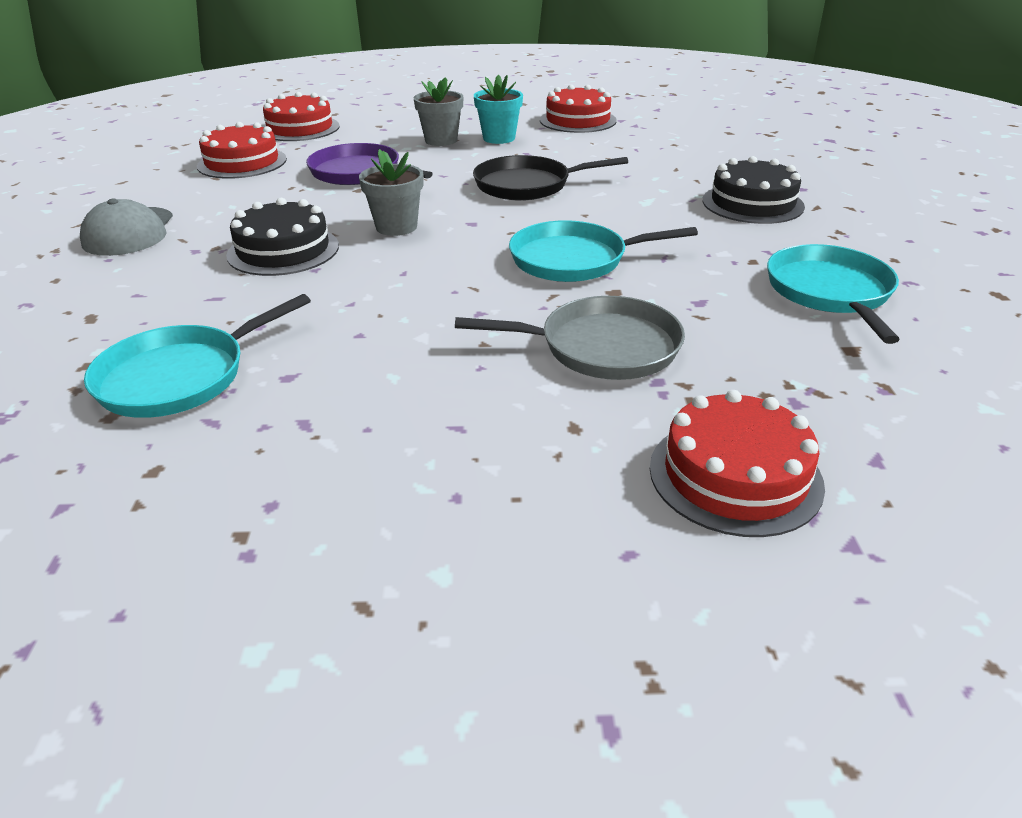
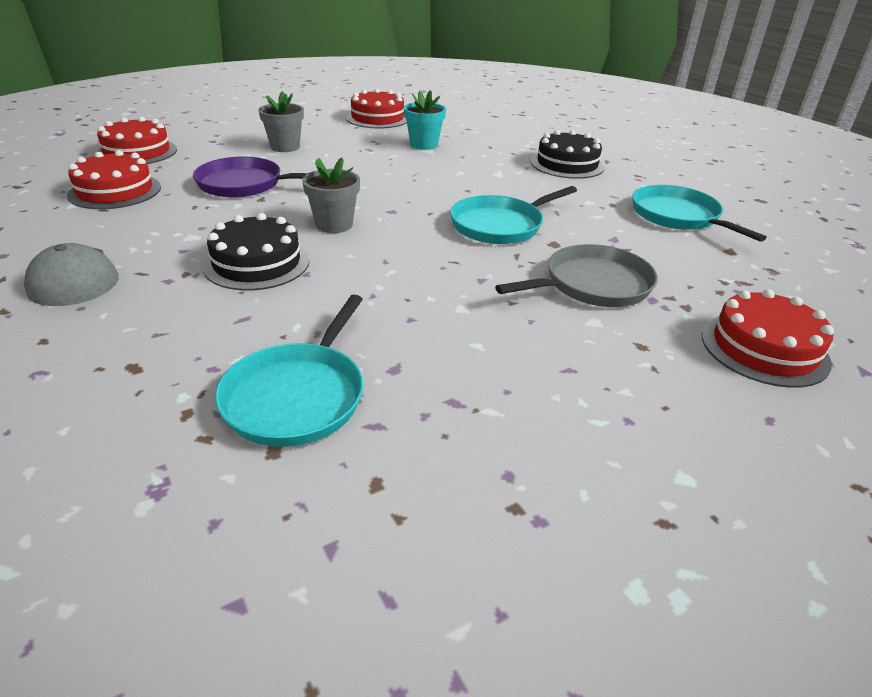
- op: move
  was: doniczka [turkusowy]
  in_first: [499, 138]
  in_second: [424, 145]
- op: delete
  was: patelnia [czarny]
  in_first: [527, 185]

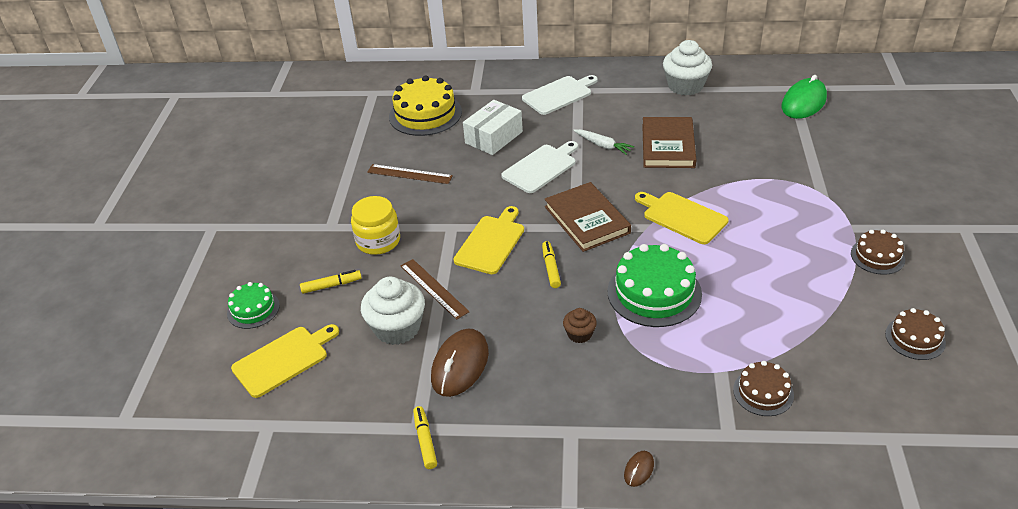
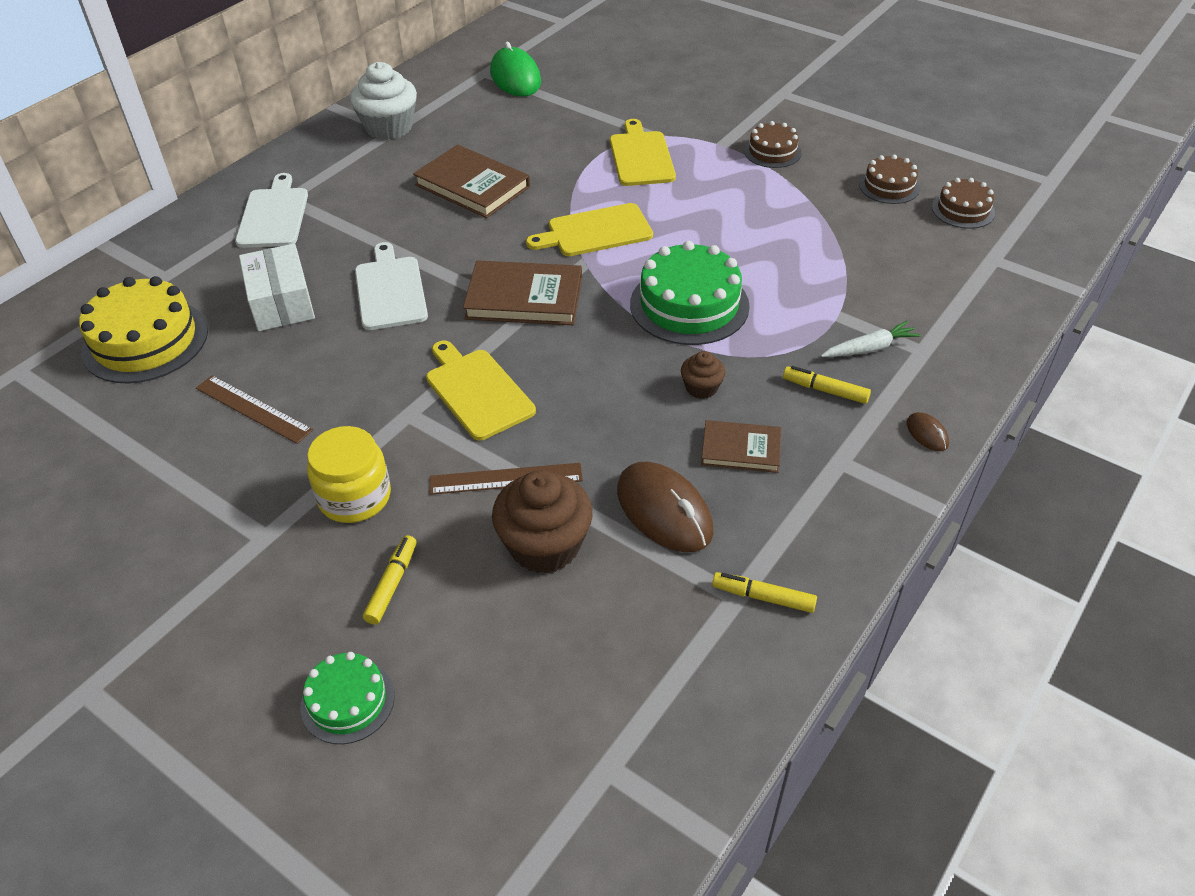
- op: move
  was: marchewka [biały]
  in_first: [603, 145]
  in_second: [869, 348]
- op: rotate
  was: linijka [brązowy]
  in_first: [409, 174]
  in_second: [253, 409]
  clockwise: 75
- op: move
  was: flamaster [żółty]
  in_first: [551, 268]
  in_second: [825, 390]
- op: recolor
  was: muffinka [biały]
  now: muffinka [brązowy]
  in_first: [397, 328]
  in_second: [545, 545]
- op: move
  was: deska do krojenia [żółty]
  in_first: [283, 360]
  in_second: [641, 156]
- op: move
  was: tort [brązowy]
  in_first: [763, 392]
  in_second: [963, 210]
- op: insert
  now: książka [brązowy]
  in_second: [741, 449]

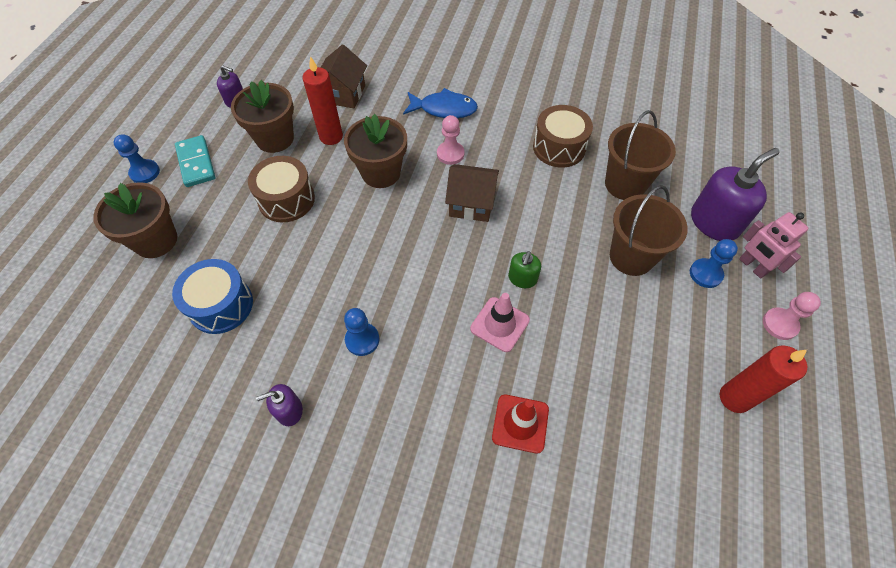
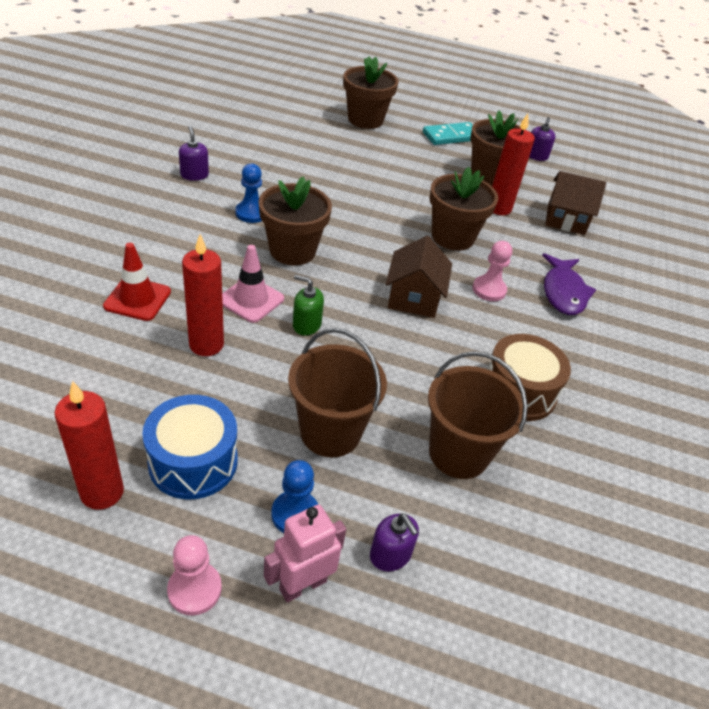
- op: recolor
  was: ryba [niebieski]
  now: ryba [fioletowy]
  in_first: [444, 109]
  in_second: [563, 292]
- op: delete
  was: pionek [niebieski]
  in_first: [145, 172]
- op: resize
  was: dozownik mydła [fioletowy]
  in_first: [714, 222]
  in_second: [390, 555]
  ratio: 0.52
- op: delete
  was: bęben [brązowy]
  in_first: [286, 199]
- op: move
  was: bęben [niebieski]
  in_first: [221, 305]
  in_second: [193, 461]
- op: insert
  now: doniczka [brązowy]
  in_second: [292, 251]
- op: insert
  now: świeca [czerwony]
  in_second: [206, 345]

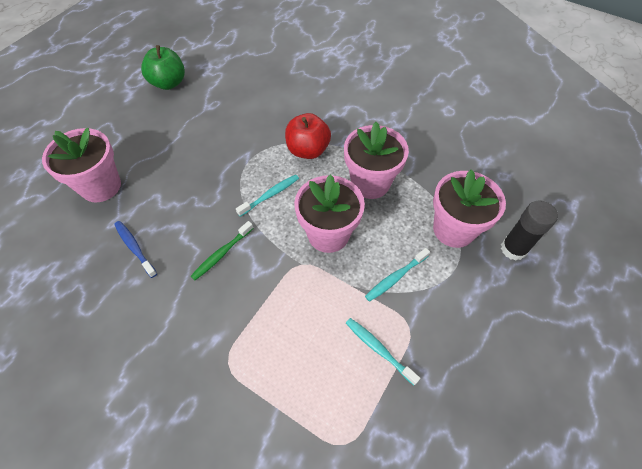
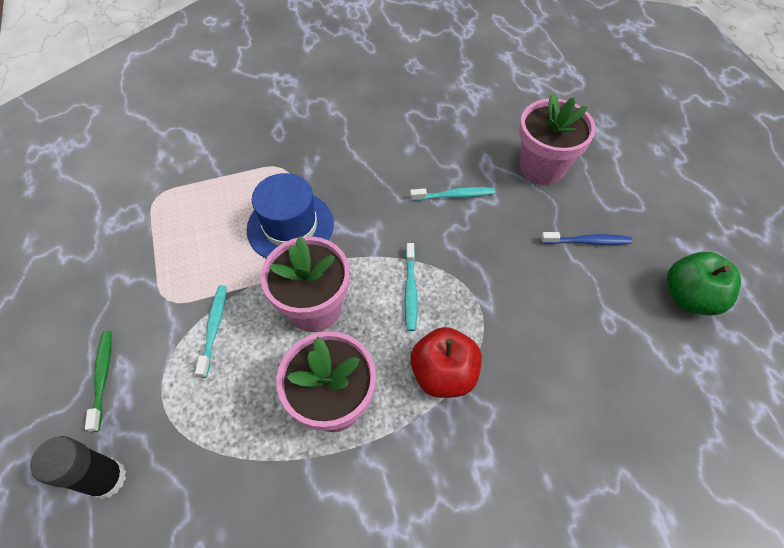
- op: delete
  was: doniczka [różowy]
  in_first: [453, 229]
- op: move
  was: szczoteczka do zębów [niebieski]
  in_first: [135, 248]
  in_second: [587, 241]
- op: move
  was: szczoteczka do zębów [zielony]
  in_first: [222, 253]
  in_second: [102, 378]
- op: move
  was: szczoteczka do zębów [turkusowy]
  in_first: [379, 349]
  in_second: [454, 195]
- op: insert
  now: kapelusz [niebieski]
  in_second: [290, 226]

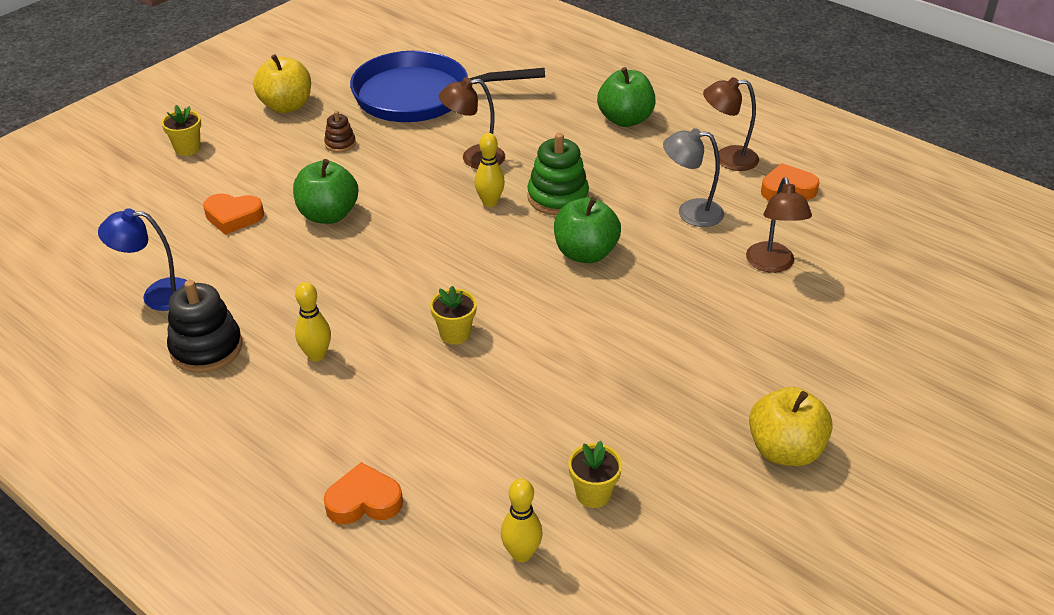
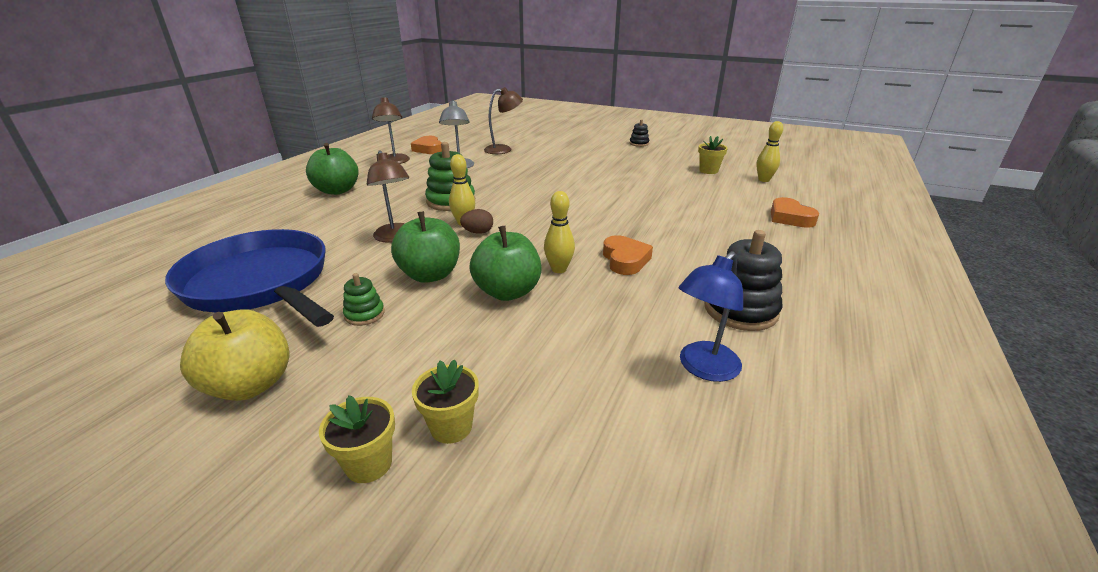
- op: rotate
  was: patelnia [niebieski]
  in_first: [419, 96]
  in_second: [260, 283]
  clockwise: 150
- op: recolor
  was: zabawka nakładanka [brązowy]
  now: zabawka nakładanka [zielony]
  in_first: [340, 144]
  in_second: [364, 314]
- op: move
  was: serce [pomarańczowy]
  in_first: [233, 217]
  in_second: [625, 260]
- op: move
  was: jabłko [zielony]
  in_first: [585, 253]
  in_second: [430, 275]
- op: rotate
  was: lampka [niebieski]
  in_first: [157, 295]
  in_second: [703, 368]
  clockwise: 60
- op: move
  was: kręgiel [żółty]
  in_first: [316, 355]
  in_second: [559, 269]
- op: move
  was: doniczka [żółty]
  in_first: [455, 334]
  in_second: [451, 427]
- op: replace
  was: jabłko [żółty]
  now: zabawka nakładanka [czarny]
  in_first: [784, 450]
  in_second: [639, 143]
- op: insert
  now: jajko [brązowy]
  in_second: [478, 232]

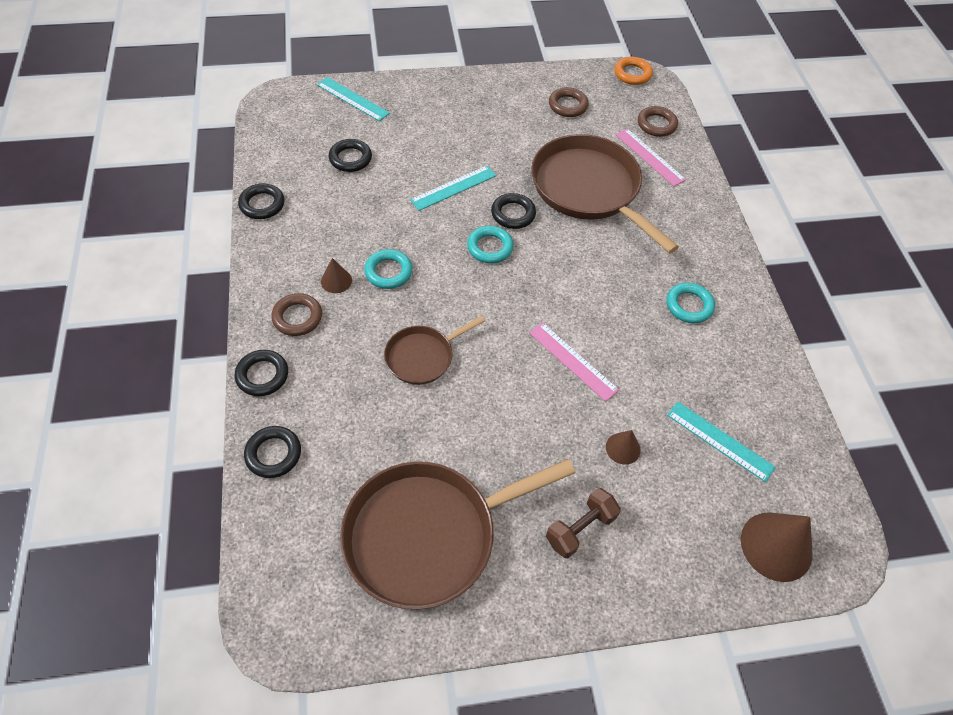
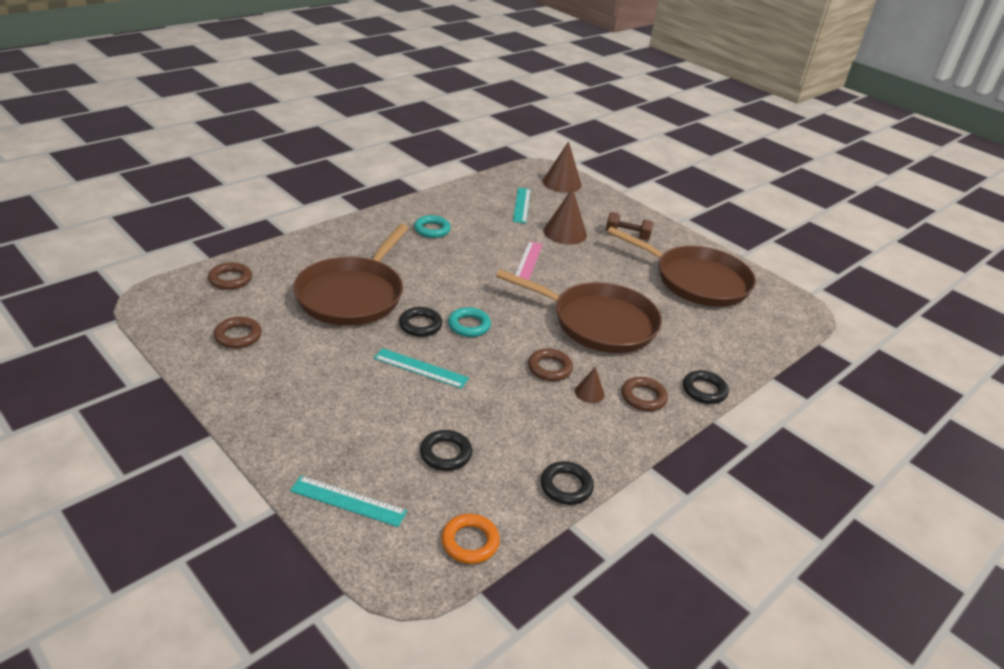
- op: move
  was: pierścień [pomarańczowy]
  in_first: [632, 74]
  in_second: [470, 542]
- op: rotate
  was: linijka [turkusowy]
  in_first: [352, 99]
  in_second: [348, 501]
  clockwise: -75
- op: delete
  was: linijka [różowy]
  in_first: [649, 157]
- op: recolor
  was: pierścień [turkusowy]
  now: pierścień [brązowy]
  in_first: [388, 272]
  in_second: [549, 368]
- op: resize
  was: patelnia [brązowy]
  in_first: [422, 357]
  in_second: [599, 323]
  ratio: 1.92
- op: delete
  was: pierścień [czarny]
  in_first: [273, 454]
- op: resize
  was: stożek [brązowy]
  in_first: [623, 448]
  in_second: [565, 233]
  ratio: 1.91

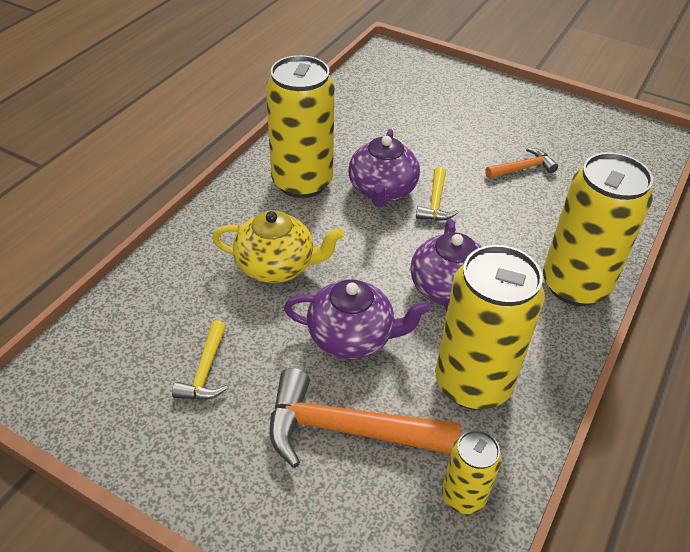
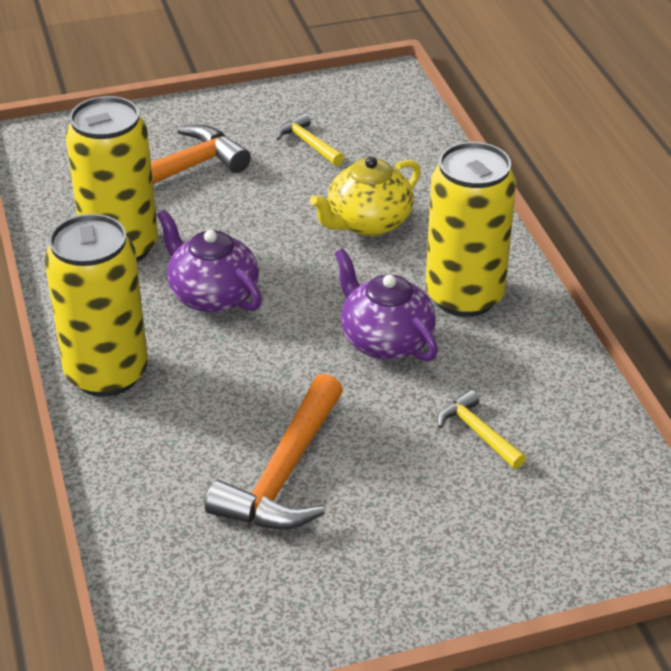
- op: resize
  was: młotek [pomarańczowy]
  in_first: [522, 168]
  in_second: [284, 473]
  ratio: 1.89
- op: move
  was: młotek [żółty]
  in_first: [435, 202]
  in_second: [477, 432]
- op: delete
  was: imbryk [fioletowy]
  in_first: [352, 337]
- op: delete
  was: puszka [żółty]
  in_first: [463, 496]

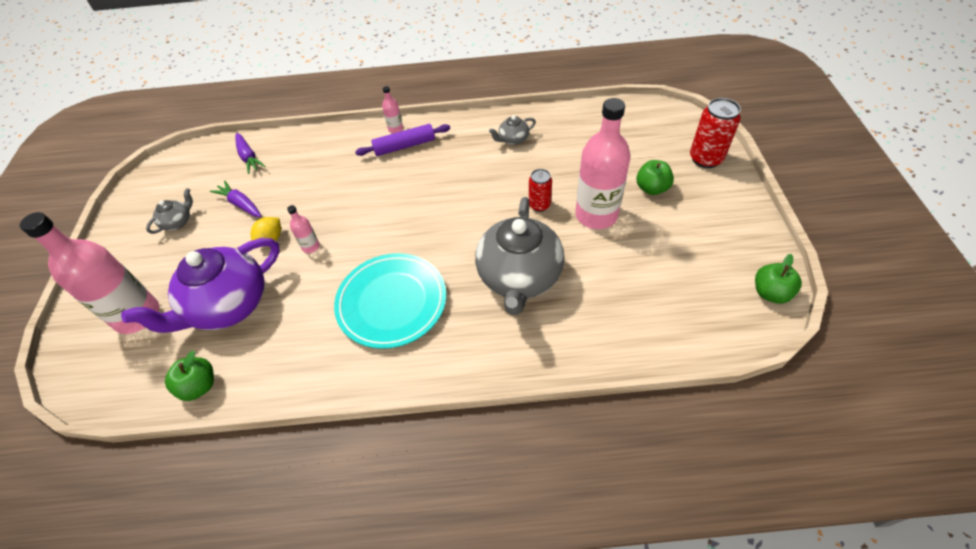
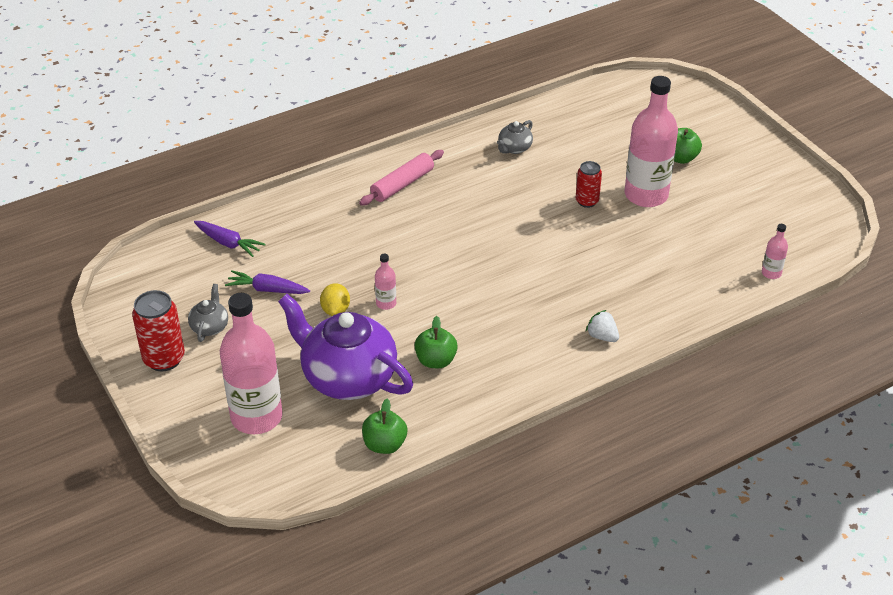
- op: move
  was: butelka [różowy]
  in_first: [395, 129]
  in_second: [771, 273]
- op: move
  was: puszka [czerwony]
  in_first: [705, 159]
  in_second: [164, 359]
- op: recolor
  was: wałek do ciasta [fioletowy]
  now: wałek do ciasta [różowy]
  in_first: [404, 146]
  in_second: [402, 184]
- op: delete
  was: imbryk [szary]
  in_first: [519, 277]
- op: rotate
  was: imbryk [fioletowy]
  in_first: [228, 305]
  in_second: [348, 377]
  clockwise: 105
- op: delete
  was: talerz [turkusowy]
  in_first: [392, 302]
- op: move
  was: jabłko [zielony]
  in_first: [770, 293]
  in_second: [436, 361]
- op: insert
  now: truskawka [biały]
  in_second: [602, 336]

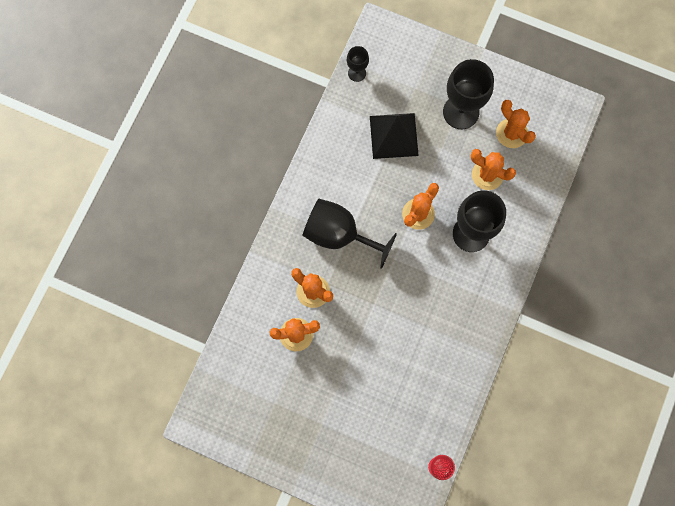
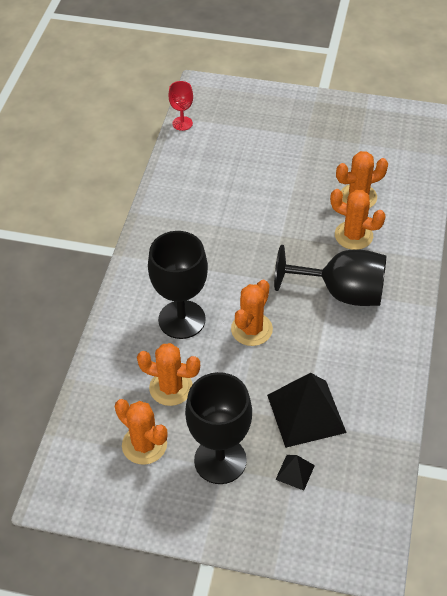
- op: delete
  was: kielich [czarny]
  in_first: [357, 73]
- op: insert
  now: piramida [czarny]
  in_second: [295, 472]

